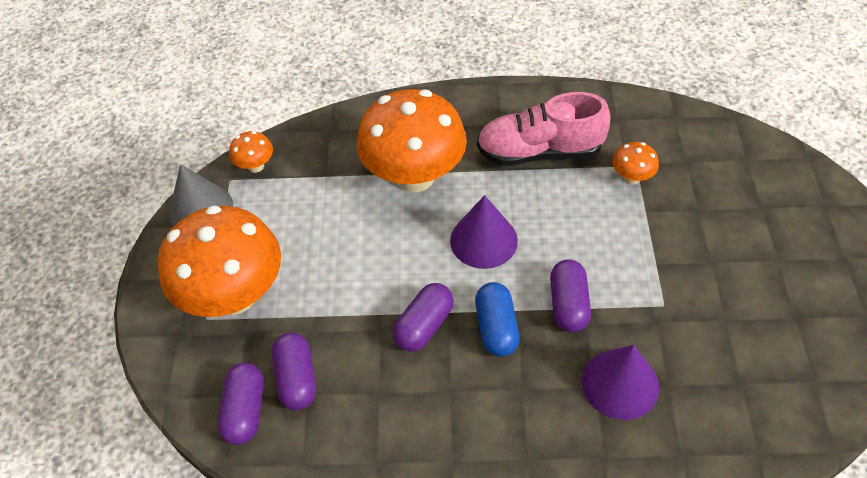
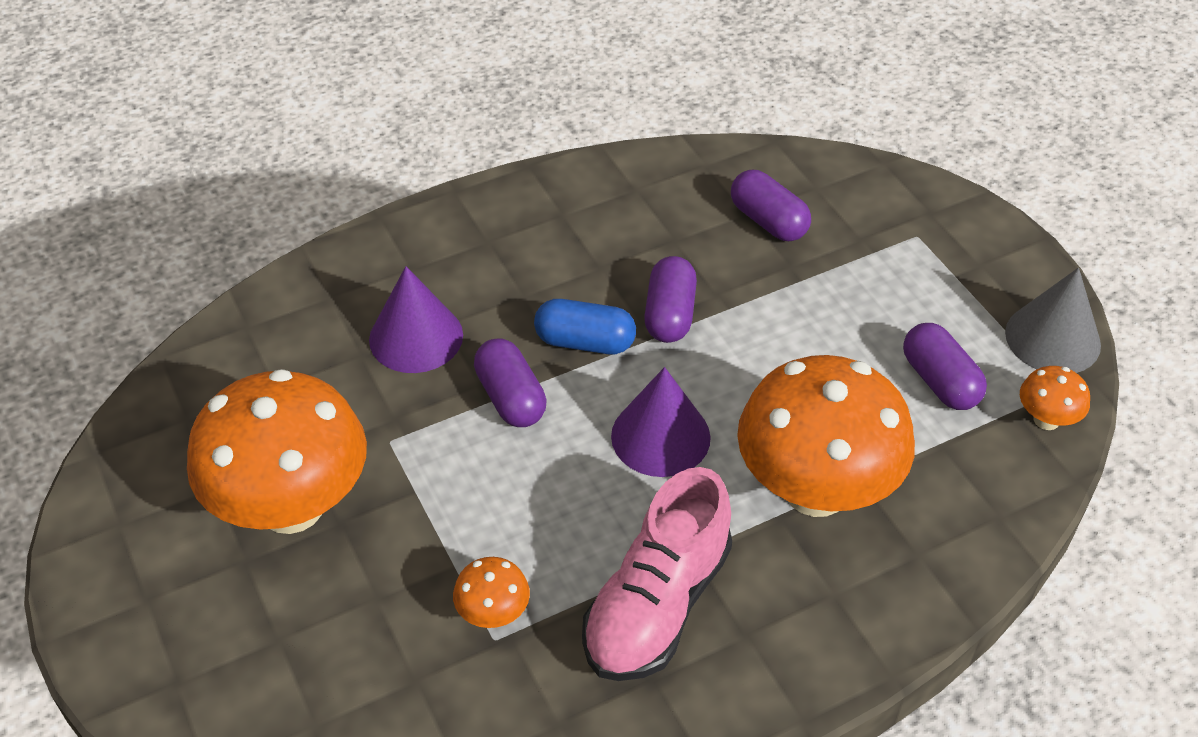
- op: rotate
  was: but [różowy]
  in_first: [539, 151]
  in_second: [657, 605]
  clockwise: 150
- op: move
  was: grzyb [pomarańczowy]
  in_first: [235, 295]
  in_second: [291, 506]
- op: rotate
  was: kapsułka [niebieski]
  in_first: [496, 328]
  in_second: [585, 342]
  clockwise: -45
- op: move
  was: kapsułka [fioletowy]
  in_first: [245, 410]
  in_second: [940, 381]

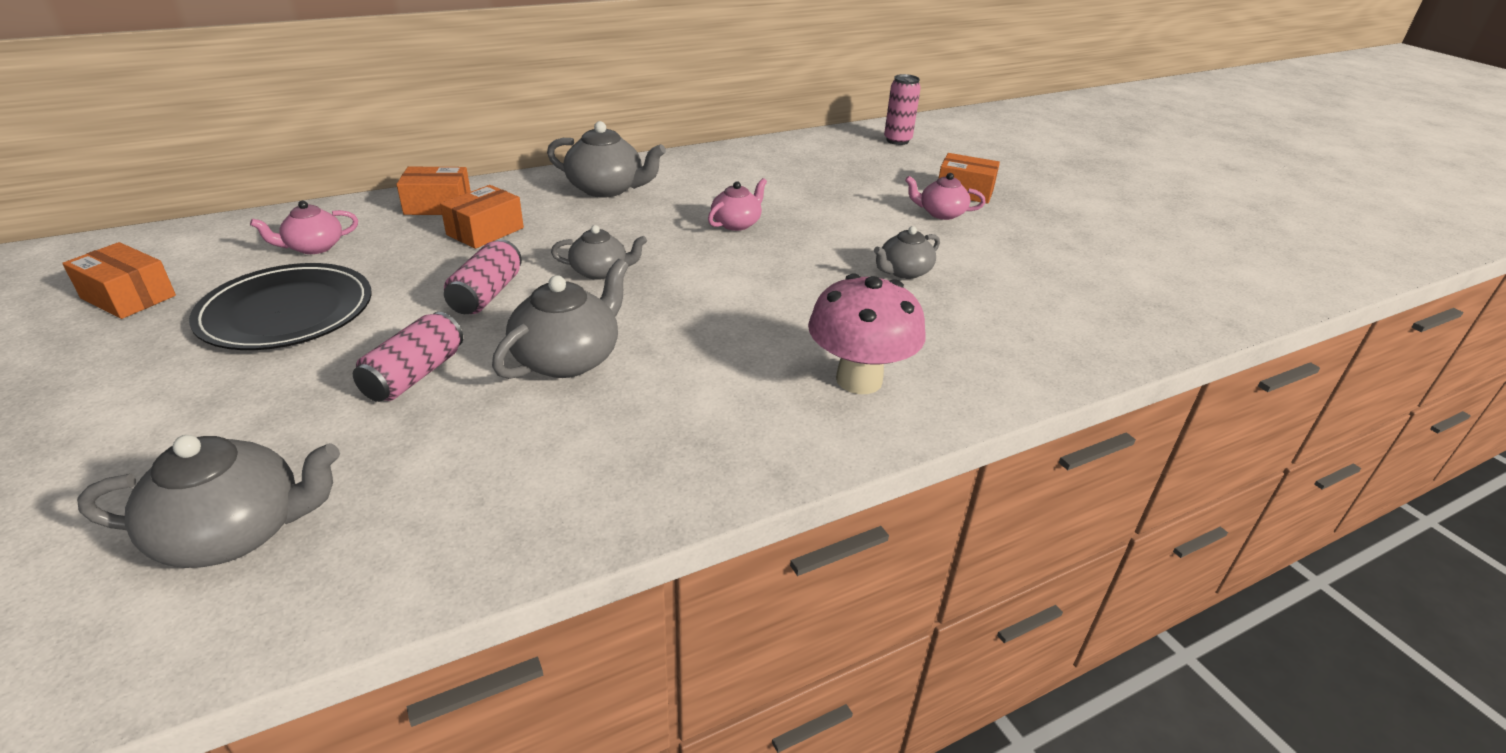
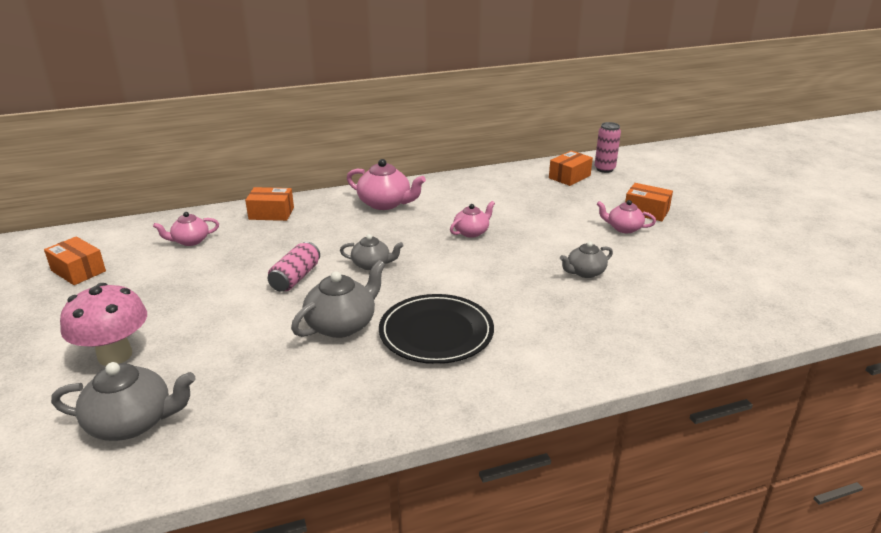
- op: recolor
  was: imbryk [szary]
  now: imbryk [różowy]
  in_first: [607, 189]
  in_second: [385, 203]
- op: move
  was: pudełko [pomarańczowy]
  in_first: [485, 231]
  in_second: [569, 177]
- op: move
  was: talerz [czarny]
  in_first: [286, 312]
  in_second: [436, 332]
- op: move
  was: grzyb [różowy]
  in_first: [859, 380]
  in_second: [115, 355]
- op: delete
  was: puszka [różowy]
  in_first: [415, 375]

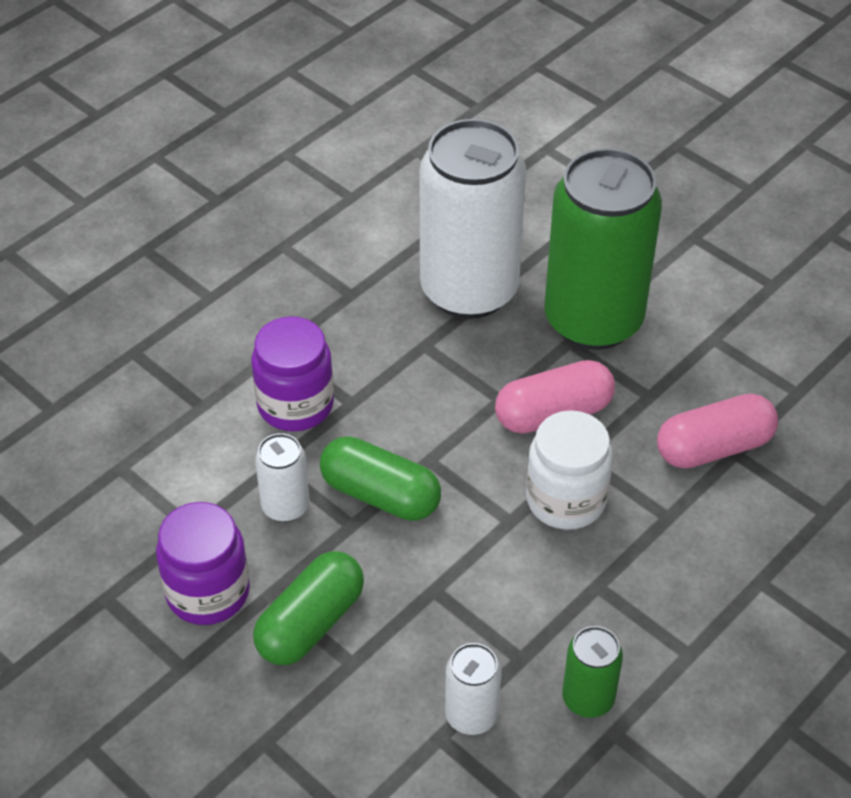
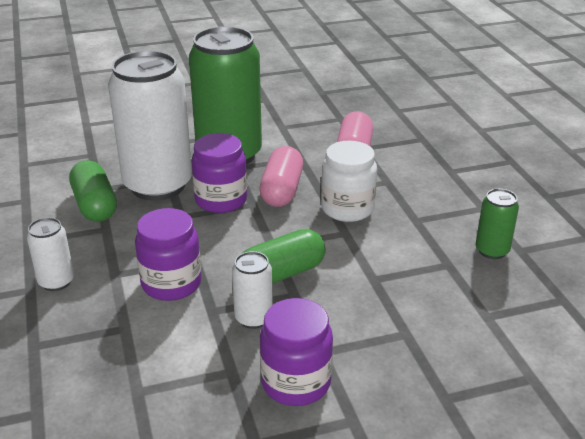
- op: move
  was: kapsułka [zielony]
  in_first: [310, 623]
  in_second: [95, 205]
- op: move
  was: puszka [biały]
  in_first: [471, 715]
  in_second: [56, 282]
- op: insert
  now: słoik [fioletowy]
  in_second: [221, 200]

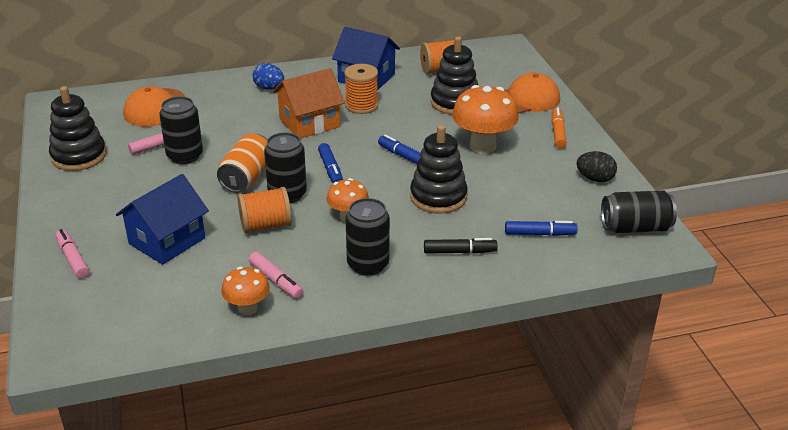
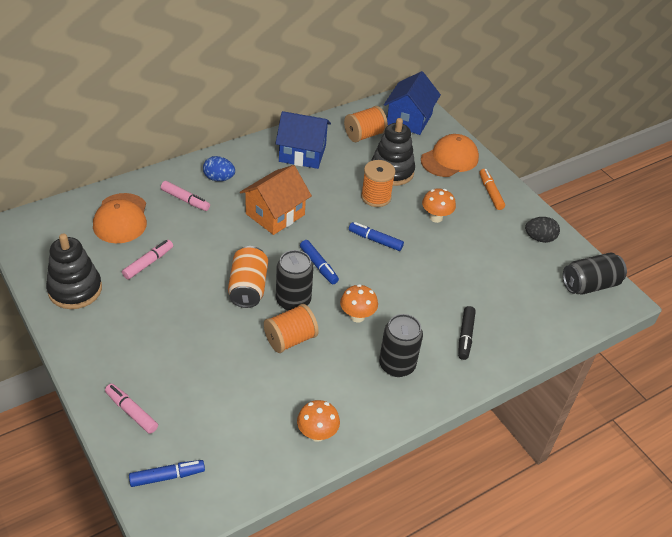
- op: move
  was: szpulka [pomarańczowy]
  in_first: [361, 106]
  in_second: [376, 197]
- op: resize
  was: grzyb [pomarańczowy]
  in_first: [482, 146]
  in_second: [436, 217]
  ratio: 0.58
- op: delete
  was: puszka [czarny]
  in_first: [185, 156]
- op: delete
  was: zabawka nakładanka [czarny]
  in_first: [438, 197]
- op: move
  was: domek [niebieski]
  in_first: [167, 241]
  in_second: [409, 119]
- op: move
  was: flamaster [niebieski]
  in_first: [540, 234]
  in_second: [167, 476]
- op: rotate
  was: flamaster [czarny]
  in_first: [459, 252]
  in_second: [465, 336]
  clockwise: 120
- op: move
  was: flamaster [różowy]
  in_first: [276, 281]
  in_second: [185, 200]

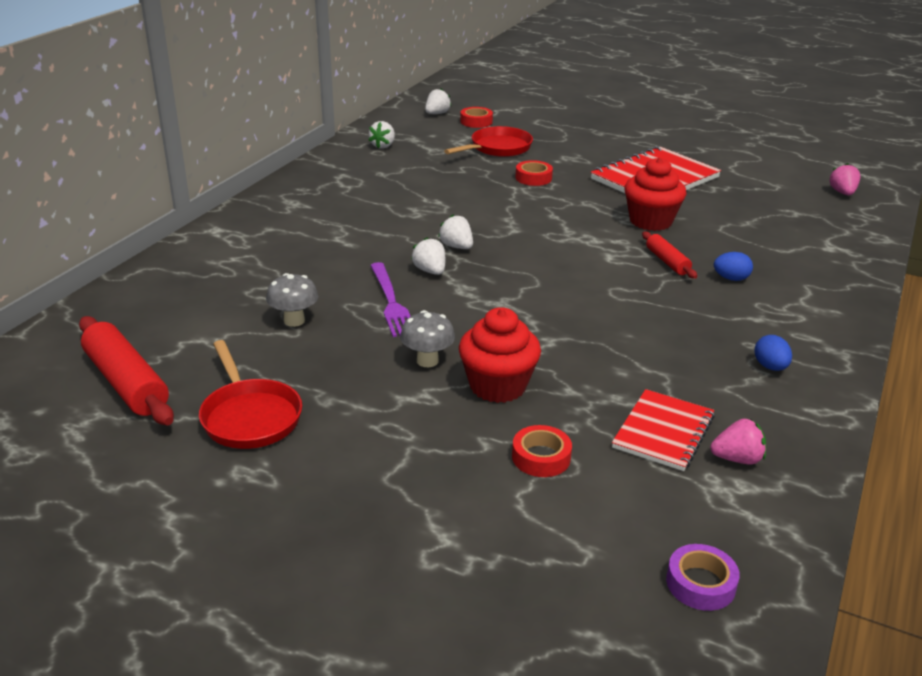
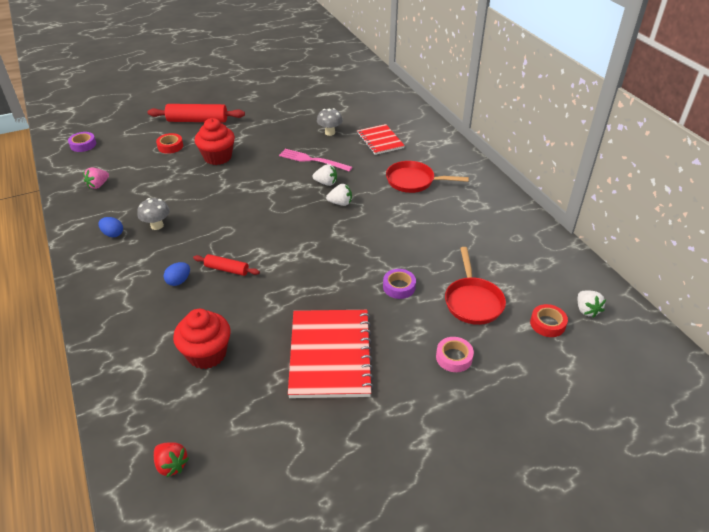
- op: delete
  was: truskawka [biały]
  in_first: [383, 146]
- op: move
  was: muffinka [czerwony]
  in_first: [650, 221]
  in_second: [207, 354]
- op: recolor
  was: taśma klejąca [czerwony]
  now: taśma klejąca [fioletowy]
  in_first: [533, 178]
  in_second: [399, 287]
- op: recolor
  was: truskawka [różowy]
  now: truskawka [czerwony]
  in_first: [842, 193]
  in_second: [171, 465]
- op: recolor
  was: widelec [fioletowy]
  now: widelec [różowy]
  in_first: [391, 302]
  in_second: [313, 160]
- op: move
  was: grzyb [szary]
  in_first: [427, 361]
  in_second: [157, 225]
- op: move
  was: wałek do ciasta [czerwony]
  in_first: [126, 383]
  in_second: [197, 120]
- op: move
  was: patelnia [czerwony]
  in_first: [249, 416]
  in_second: [414, 181]
- op: move
  was: zeszyt [czerwony]
  in_first: [663, 432]
  in_second: [380, 140]
- op: insert
  now: taśma klejąca [różowy]
  in_second: [454, 357]

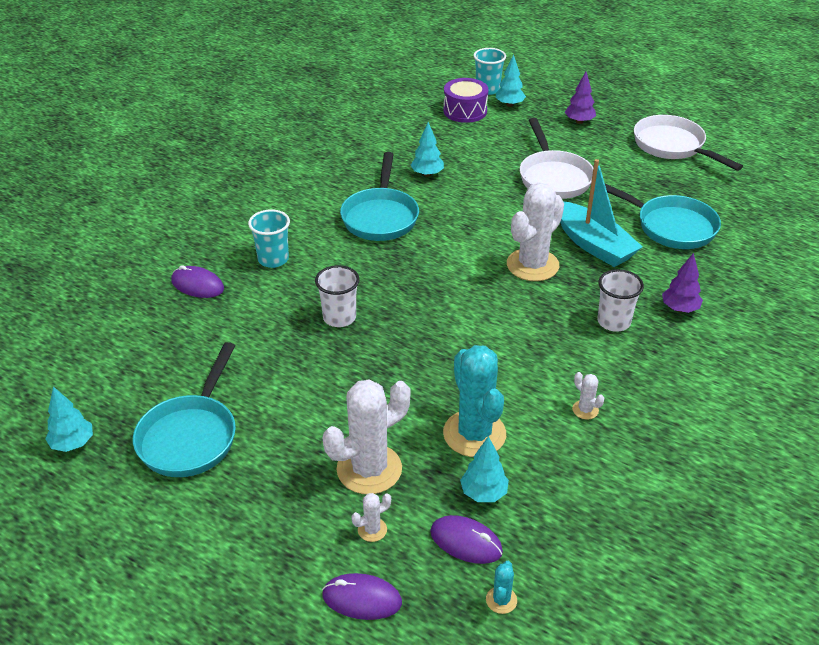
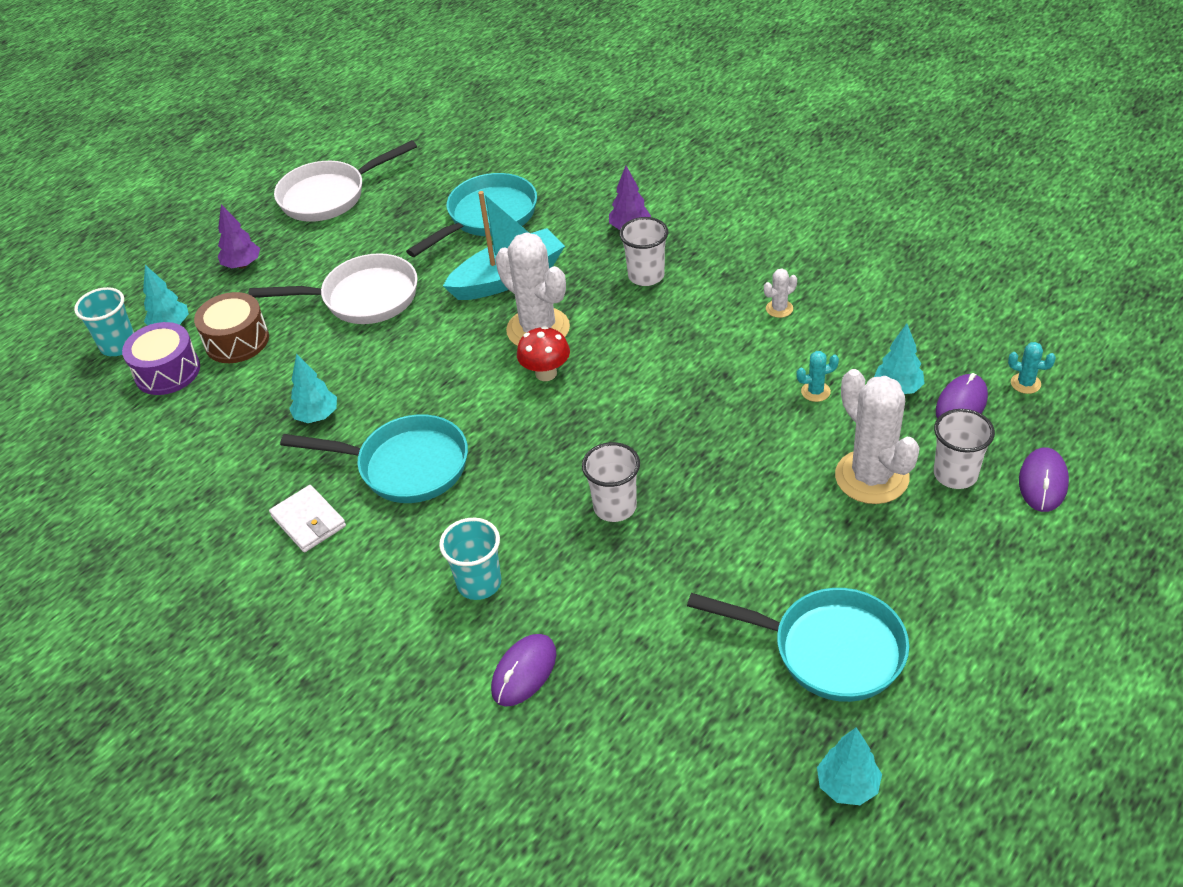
- op: resize
  was: kaktus [turkusowy]
  in_first: [474, 434]
  in_second: [815, 391]
  ratio: 0.43
- op: replace
  was: kaktus [biały]
  now: szklanka [biały]
  in_first: [372, 530]
  in_second: [955, 474]
- op: insert
  now: bęben [brązowy]
  in_second: [237, 341]
- op: insert
  now: grzyb [czerwony]
  in_second: [546, 373]
- op: insert
  now: portfel [biały]
  in_second: [308, 521]

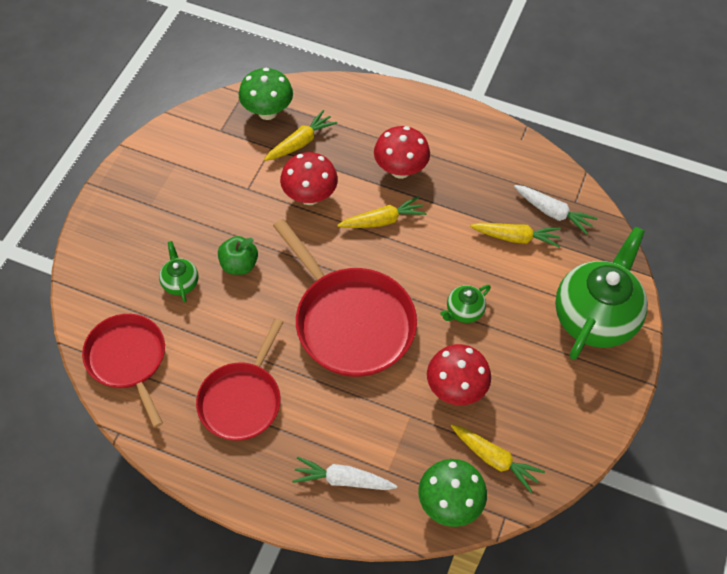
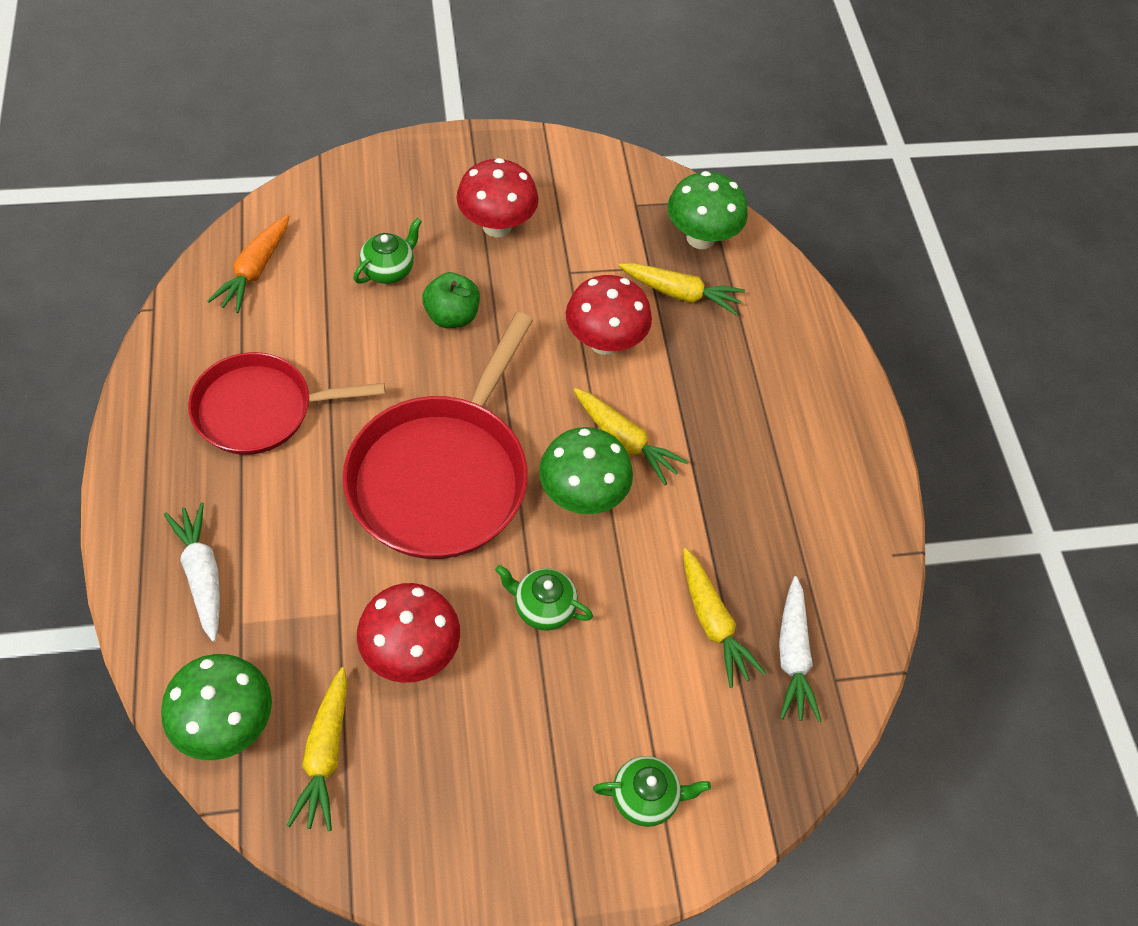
- op: move
  was: grzyb [czerwony]
  in_first: [400, 170]
  in_second: [496, 226]
- op: resize
  was: imbryk [zielony]
  in_first: [594, 317]
  in_second: [645, 797]
  ratio: 0.44
- op: replace
  was: patelnia [czerwony]
  now: marchewka [pomarańczowy]
  in_first: [128, 359]
  in_second: [254, 271]
- op: insert
  now: grzyb [zielony]
  in_second: [582, 495]

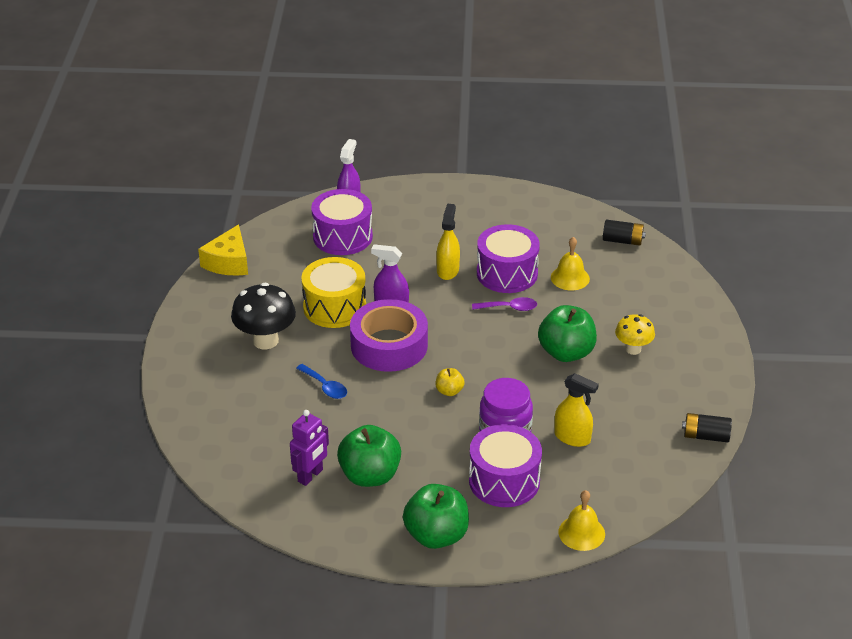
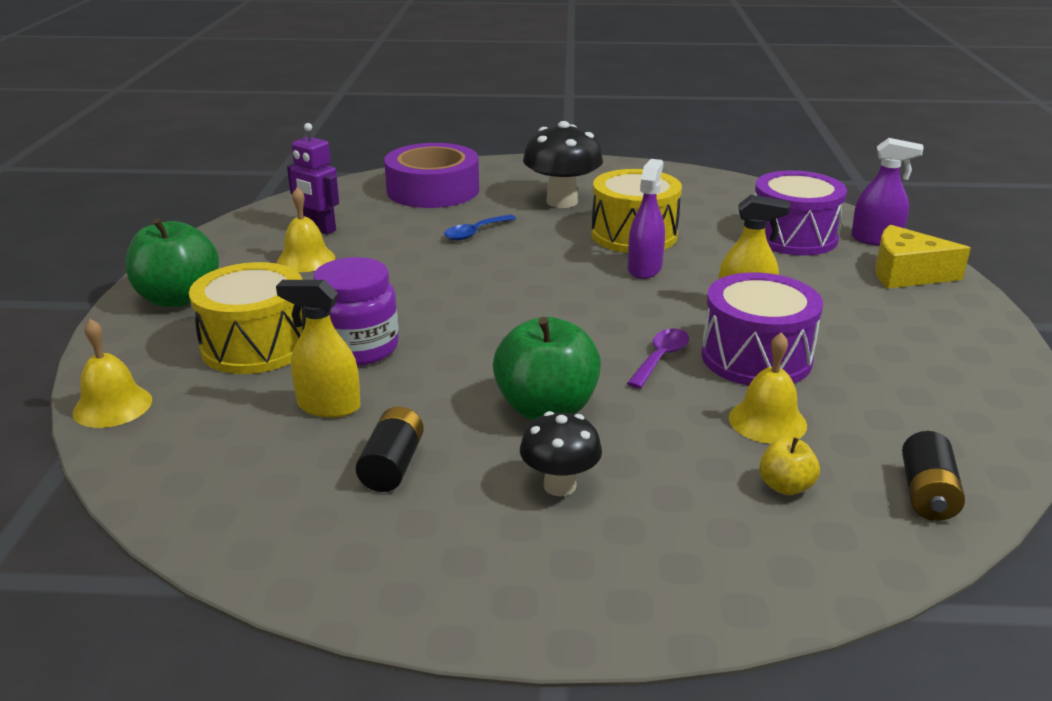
- op: move
  was: ser [żółty]
  in_first: [228, 262]
  in_second: [906, 273]
- op: rotate
  was: łyżka [fioletowy]
  in_first: [509, 308]
  in_second: [661, 358]
  clockwise: -150
- op: move
  was: taśma klejąca [fioletowy]
  in_first: [389, 345]
  in_second: [433, 190]
- op: recolor
  was: grzyb [żółty]
  now: grzyb [czarny]
  in_first: [633, 349]
  in_second: [560, 486]
- op: move
  was: jabłko [żółty]
  in_first: [449, 391]
  in_second: [785, 486]
- op: rotate
  was: spryskiwacz [żółty]
  in_first: [572, 437]
  in_second: [328, 406]
  clockwise: 75
- op: move
  was: bateria [czarny]
  in_first: [705, 436]
  in_second: [392, 466]
- op: recolor
  was: bęben [fioletowy]
  now: bęben [żółty]
  in_first: [504, 481]
  in_second: [256, 345]
- op: replace
  was: jabłko [zielony]
  now: dzwonek [żółty]
  in_first: [370, 475]
  in_second: [306, 259]

